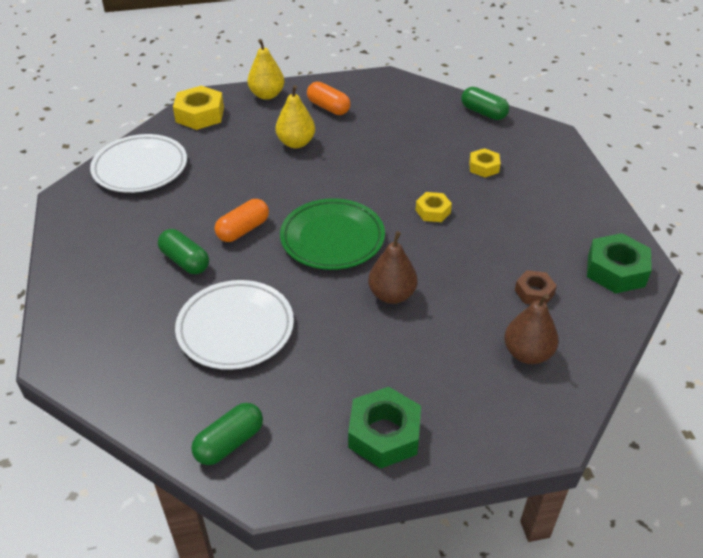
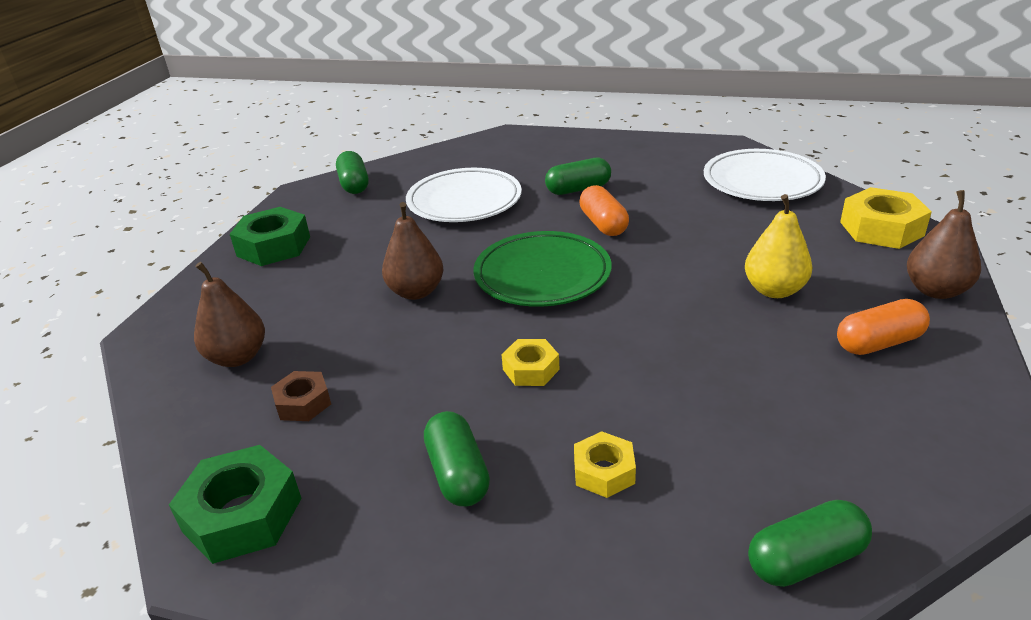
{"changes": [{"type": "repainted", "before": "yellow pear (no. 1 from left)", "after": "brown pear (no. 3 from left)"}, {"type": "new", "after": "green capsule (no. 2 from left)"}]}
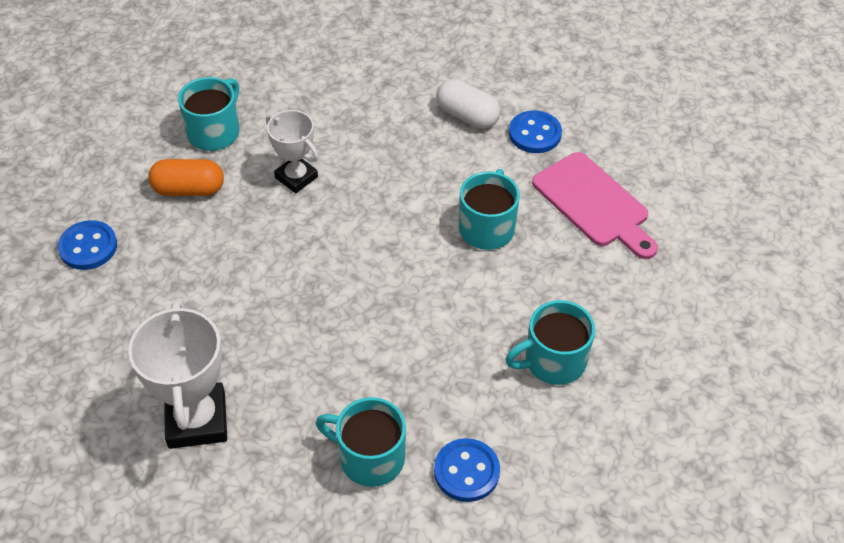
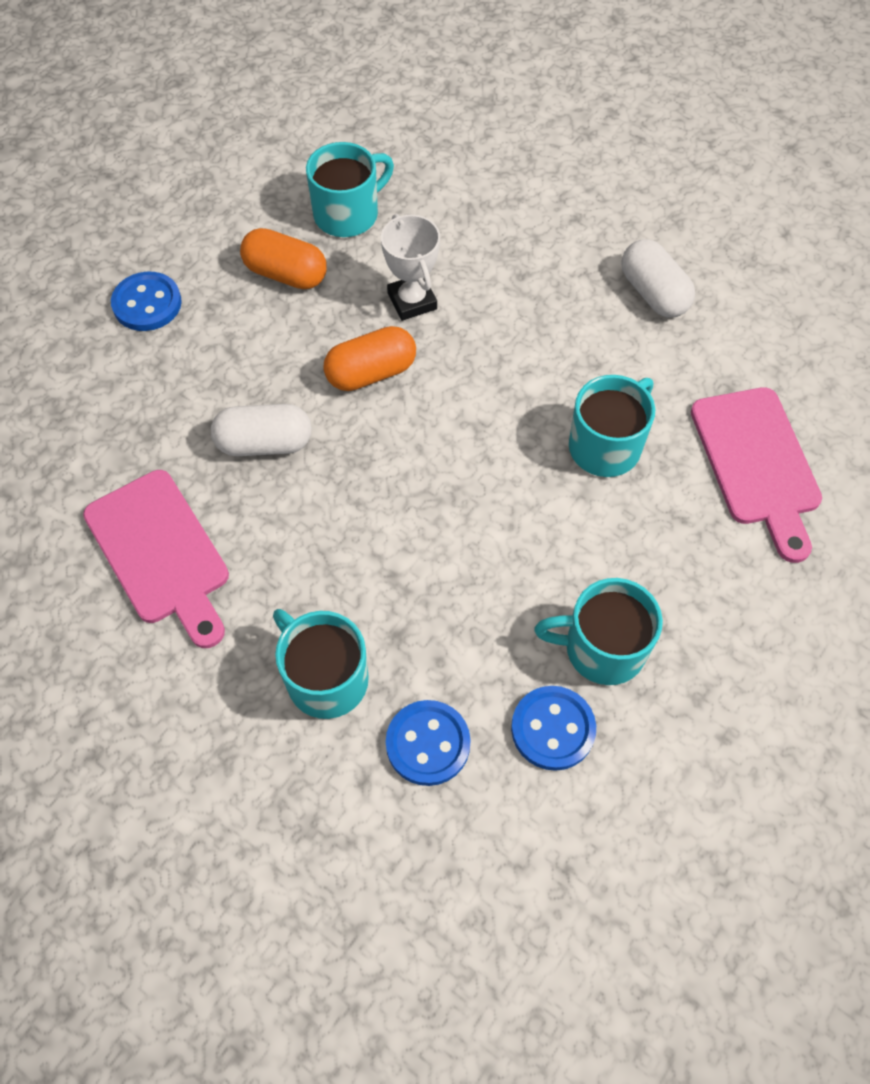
{"changes": [{"type": "swapped", "before": "white trophy (no. 1 from left)", "after": "pink cutting board (no. 1 from left)"}, {"type": "shifted", "before": "blue button (no. 3 from left)"}, {"type": "new", "after": "white capsule (no. 1 from left)"}, {"type": "new", "after": "orange capsule (no. 2 from left)"}]}
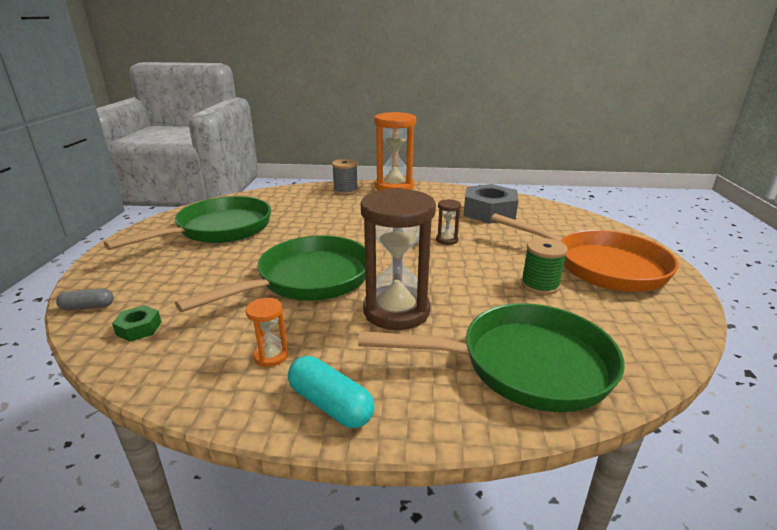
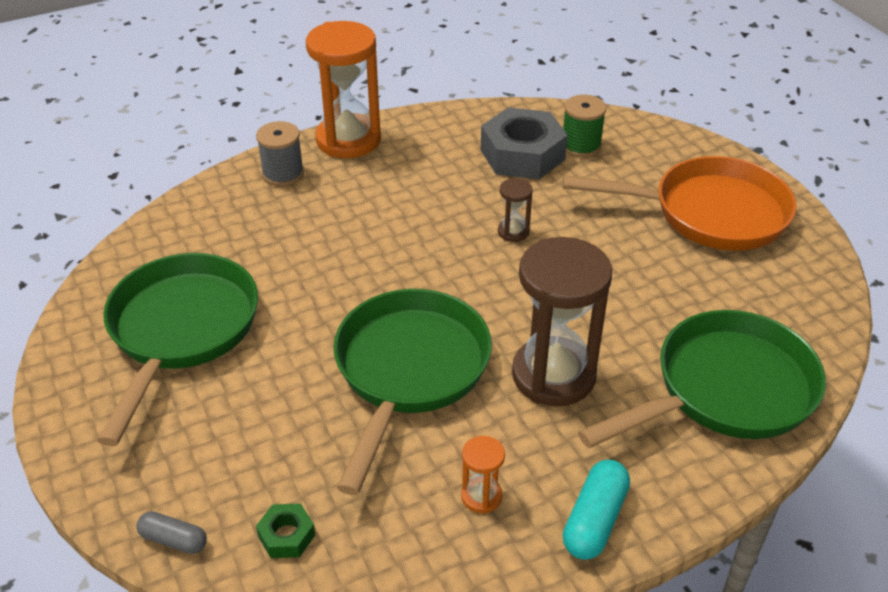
{"changes": [{"type": "rotated", "before": "grey capsule", "turn": 60}, {"type": "rotated", "before": "turquoise capsule", "turn": -75}, {"type": "shifted", "before": "green spool"}]}
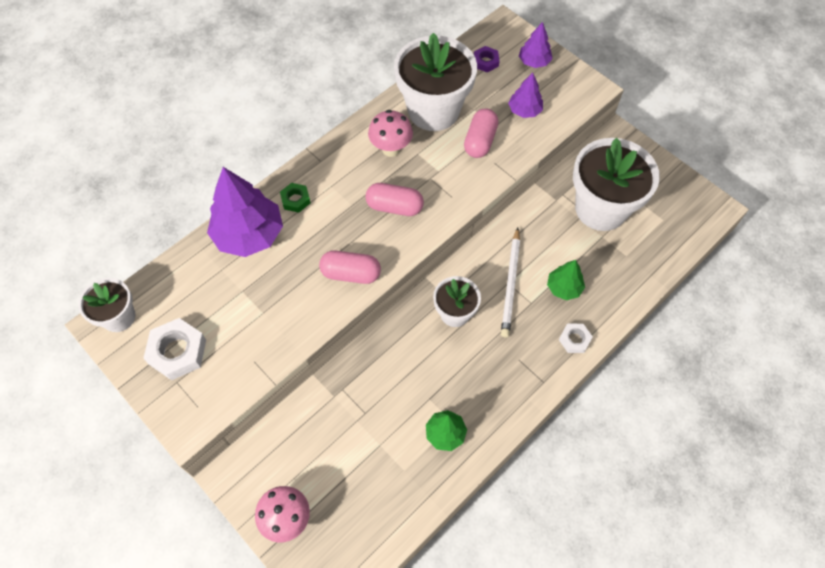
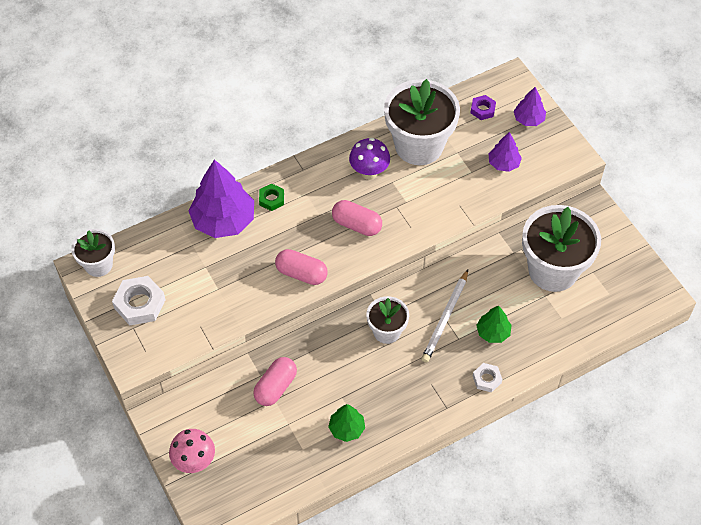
{"changes": [{"type": "repainted", "before": "pink mushroom (no. 2 from left)", "after": "purple mushroom"}, {"type": "shifted", "before": "pink capsule (no. 3 from left in the first image)", "after": "pink capsule (no. 1 from left)"}]}
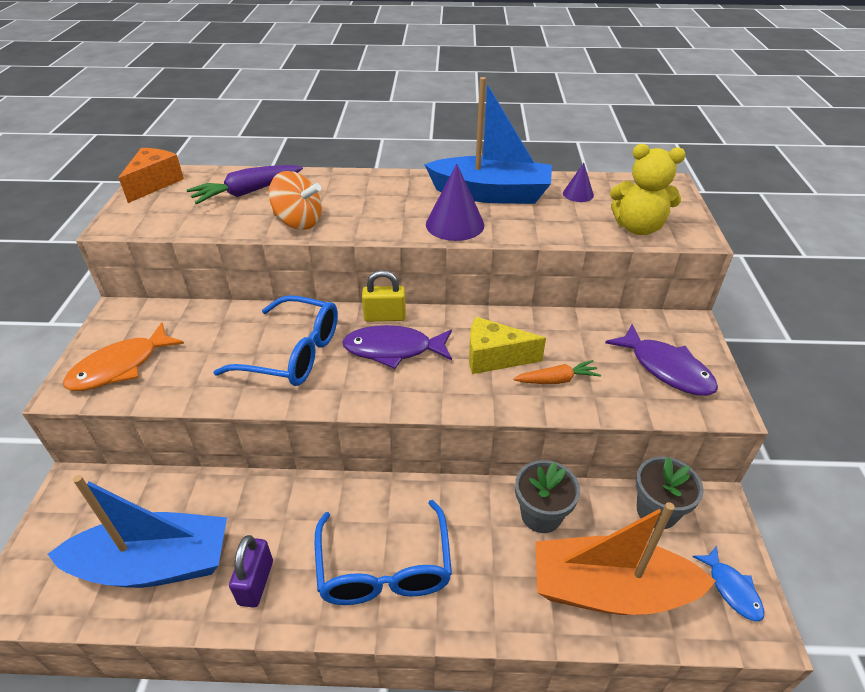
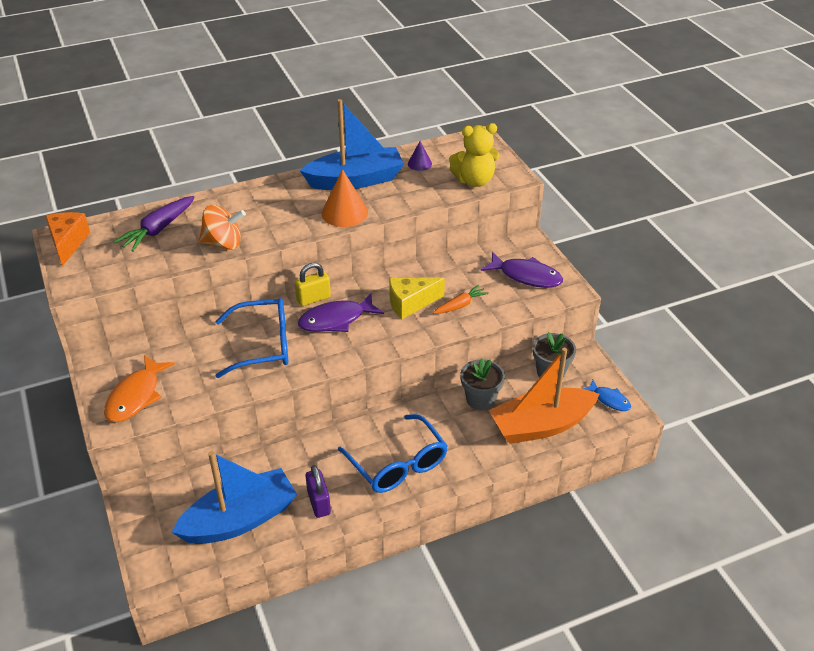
{"changes": [{"type": "repainted", "before": "purple cone (no. 1 from left)", "after": "orange cone"}]}
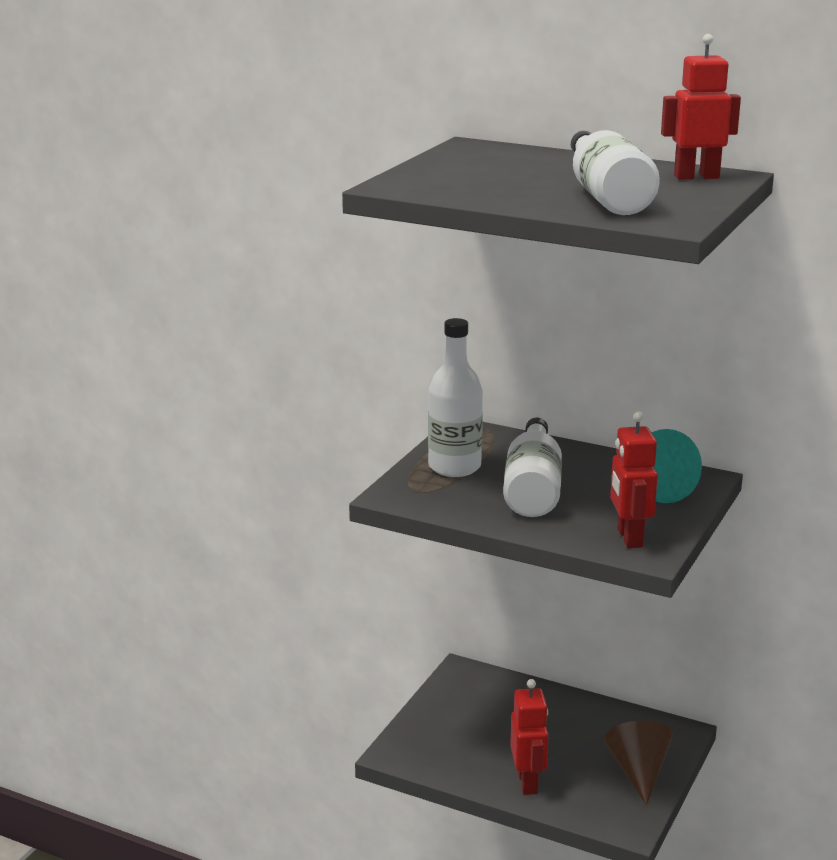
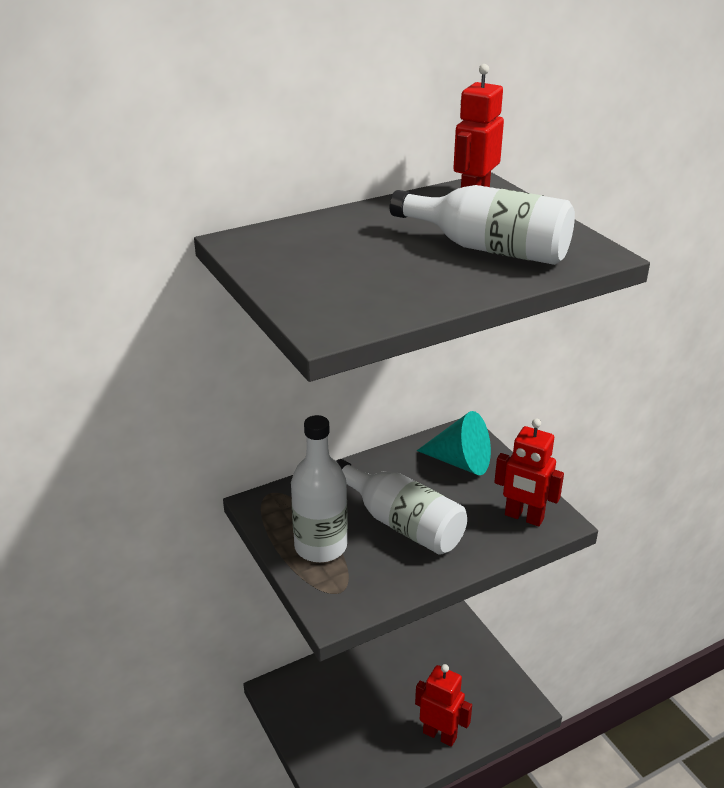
{"changes": [{"type": "gone", "before": "brown cone"}]}
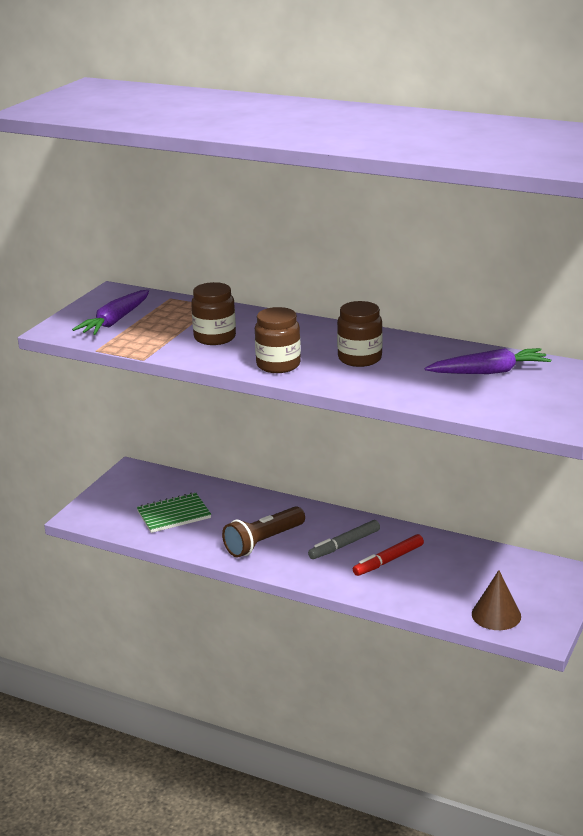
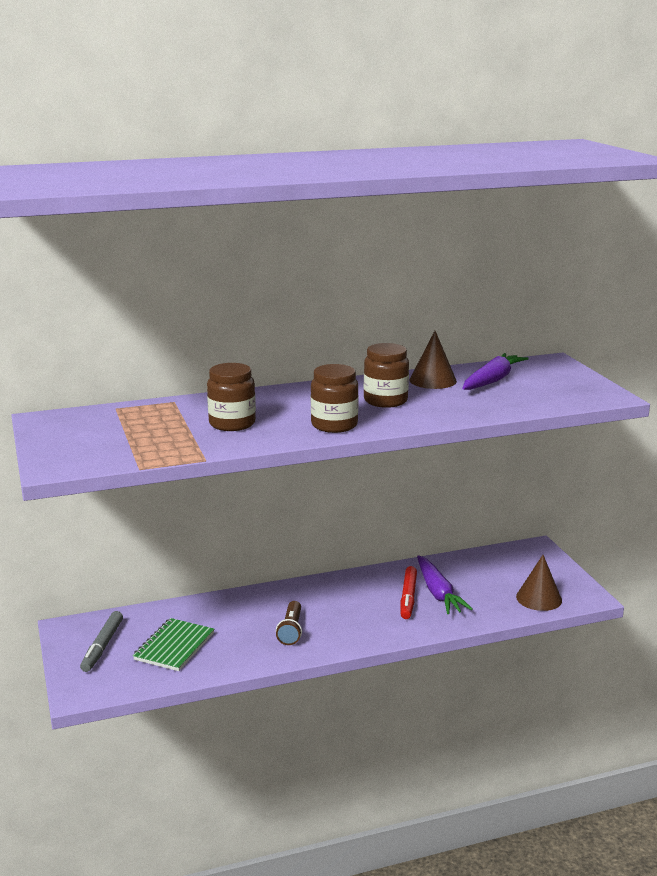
{"changes": [{"type": "shifted", "before": "purple carrot (no. 1 from left)"}, {"type": "scaled", "before": "brown flashlight", "scale": 0.66}, {"type": "shifted", "before": "grey marker"}, {"type": "new", "after": "brown cone (no. 1 from left)"}]}
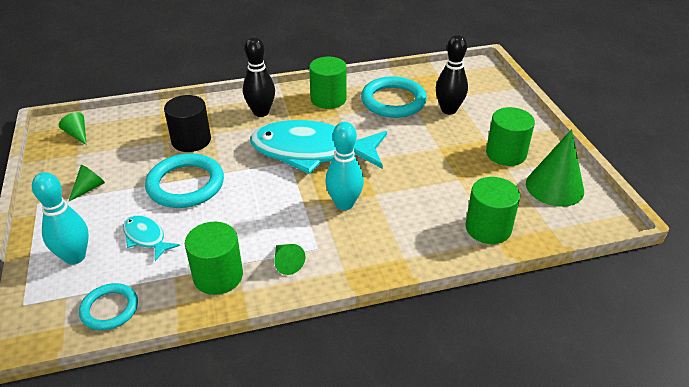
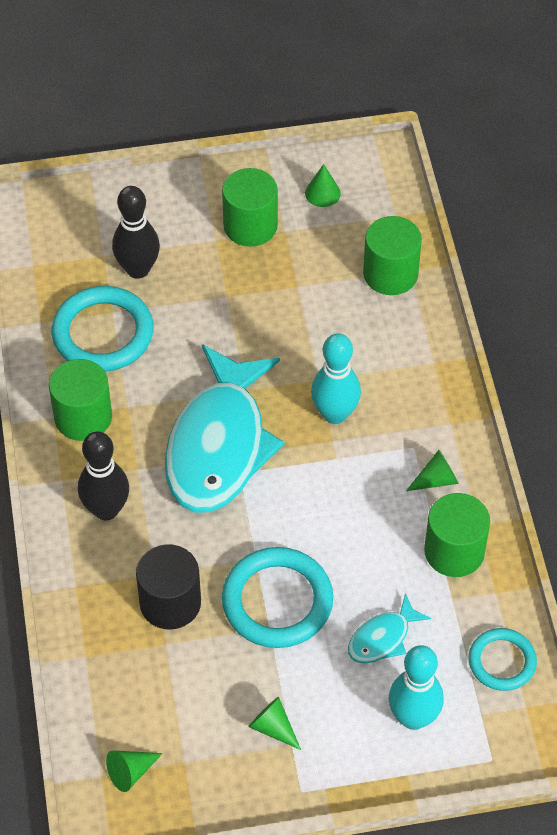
{"changes": [{"type": "scaled", "before": "green cone (no. 4 from left in the first image)", "scale": 0.5}]}
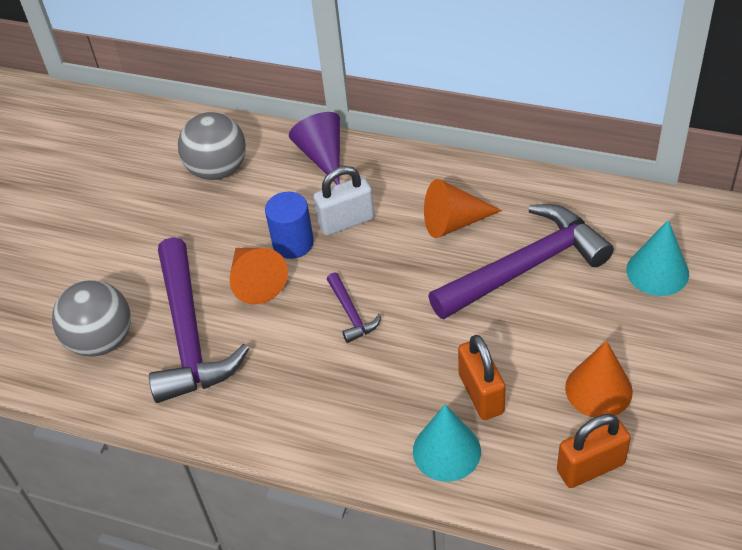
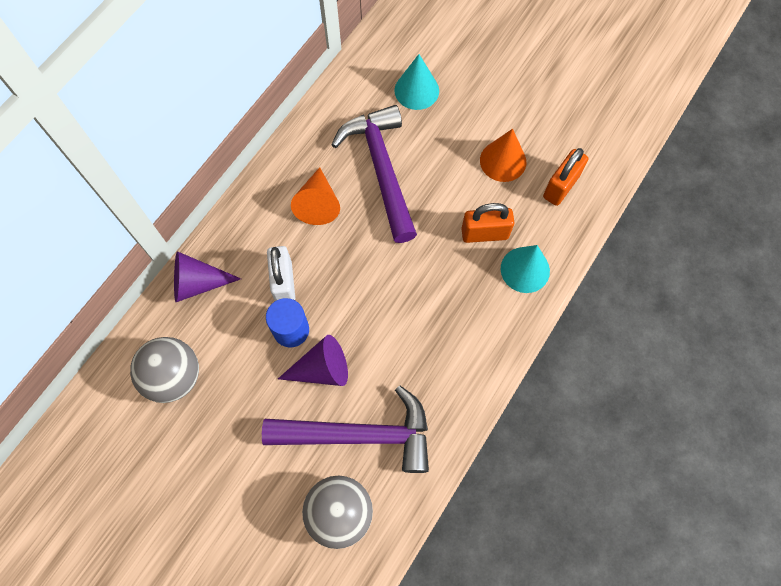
{"changes": [{"type": "repainted", "before": "orange cone (no. 1 from left)", "after": "purple cone (no. 2 from left)"}, {"type": "gone", "before": "purple hammer (no. 2 from left)"}, {"type": "rotated", "before": "orange padlock (no. 2 from left)", "turn": 45}]}
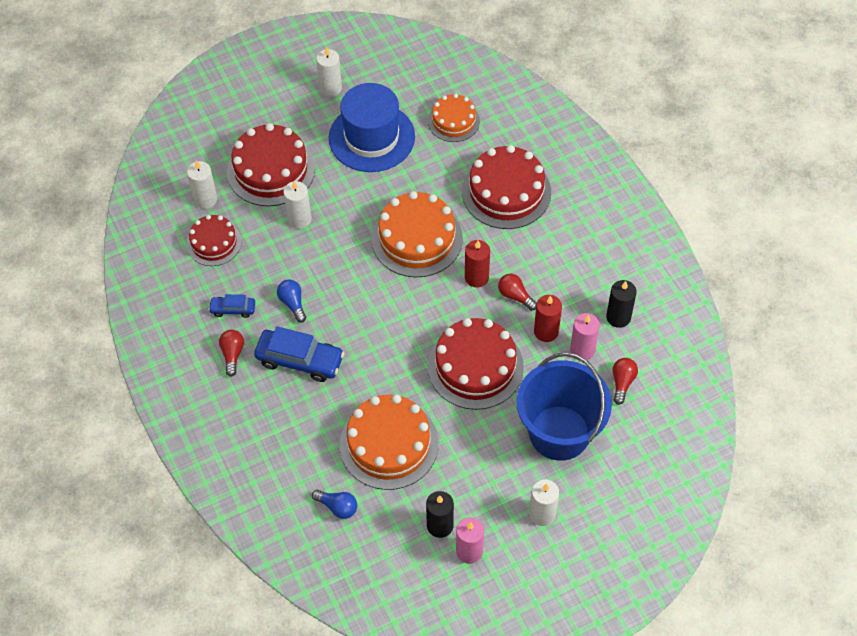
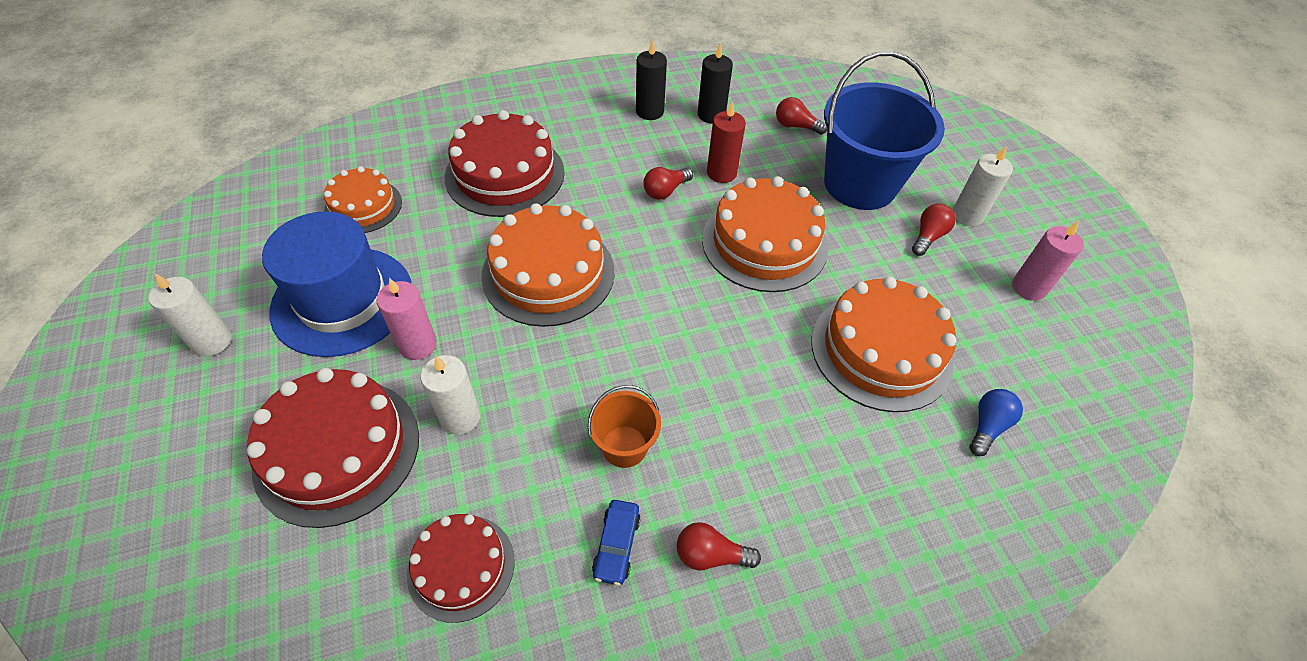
{"changes": [{"type": "gone", "before": "white candle (no. 1 from left)"}, {"type": "gone", "before": "blue car (no. 2 from left)"}, {"type": "swapped", "before": "blue light bulb (no. 1 from left)", "after": "orange bucket"}, {"type": "shifted", "before": "black candle (no. 1 from left)"}, {"type": "repainted", "before": "red cake (no. 3 from left)", "after": "orange cake (no. 3 from left)"}, {"type": "gone", "before": "red candle (no. 1 from left)"}, {"type": "shifted", "before": "pink candle (no. 2 from left in the first image)", "after": "pink candle (no. 1 from left)"}, {"type": "new", "after": "red light bulb (no. 4 from left)"}]}
